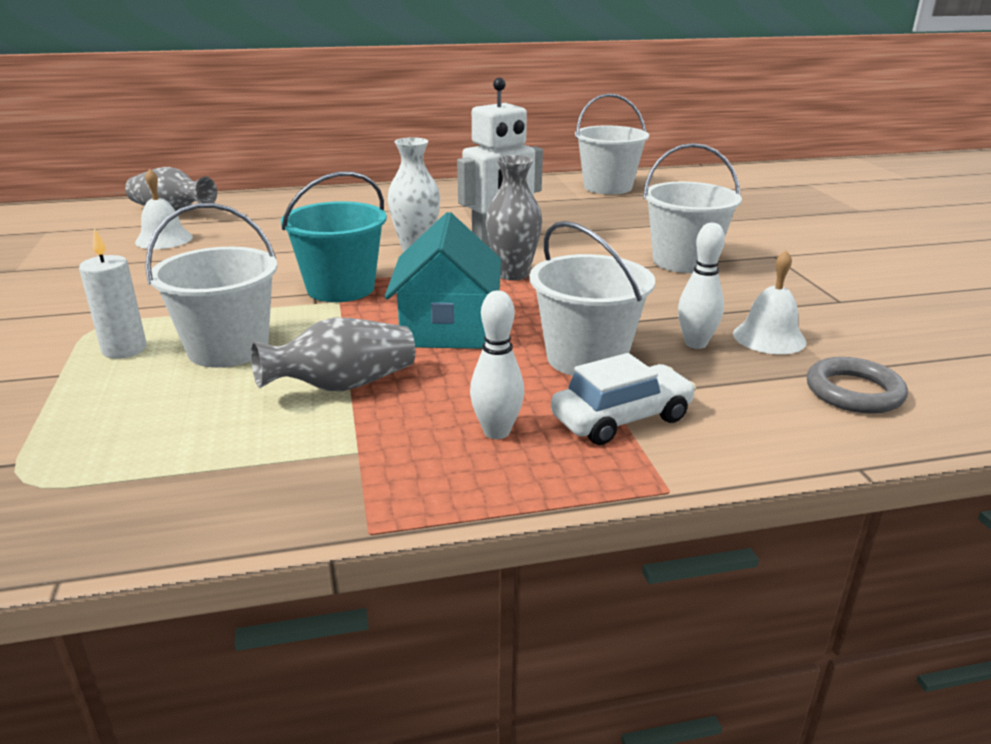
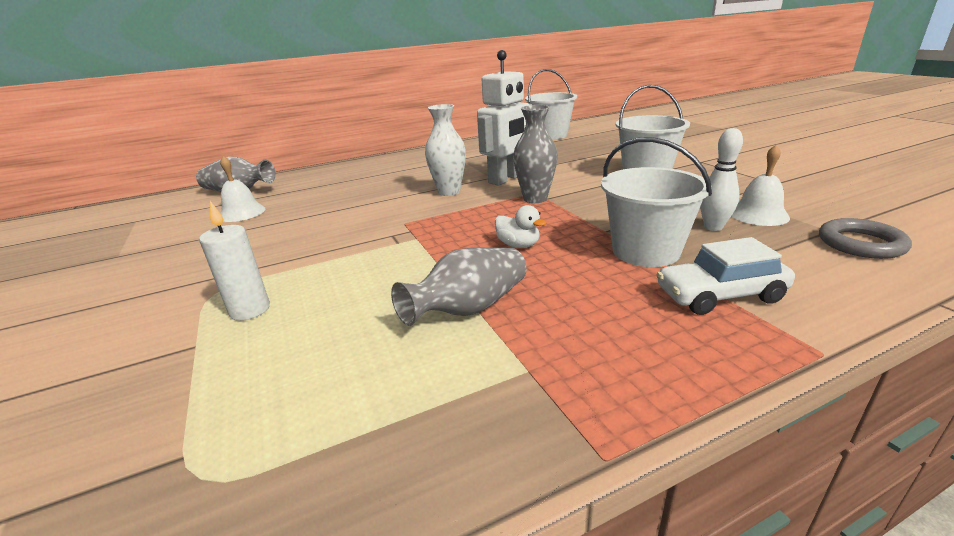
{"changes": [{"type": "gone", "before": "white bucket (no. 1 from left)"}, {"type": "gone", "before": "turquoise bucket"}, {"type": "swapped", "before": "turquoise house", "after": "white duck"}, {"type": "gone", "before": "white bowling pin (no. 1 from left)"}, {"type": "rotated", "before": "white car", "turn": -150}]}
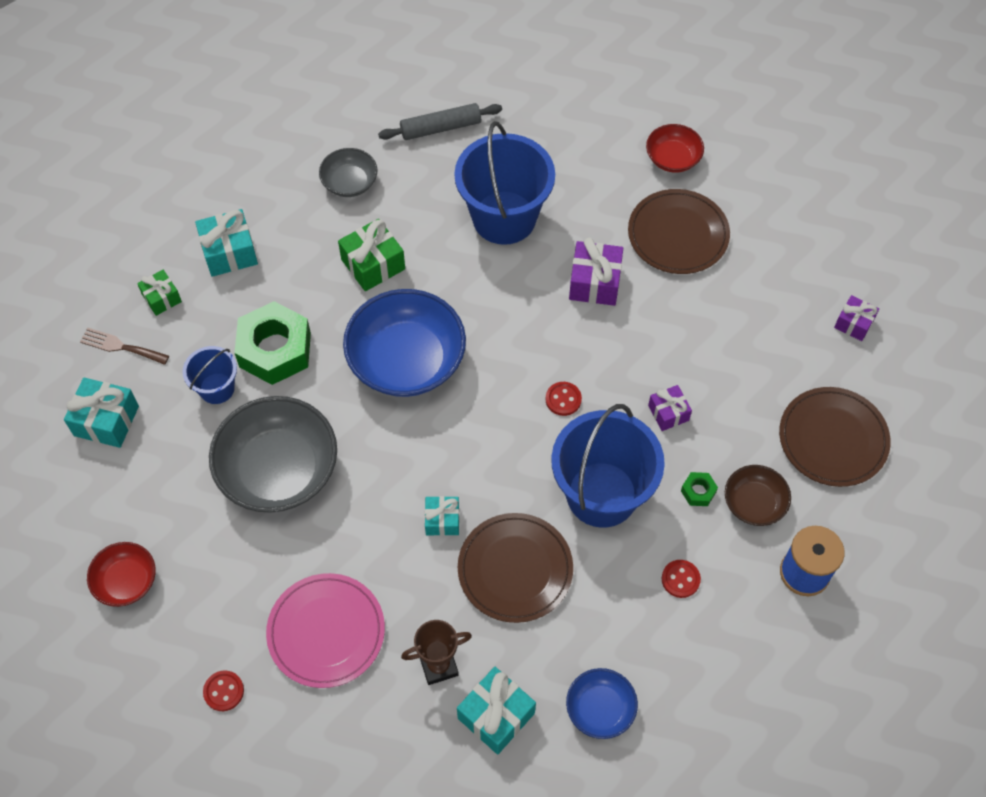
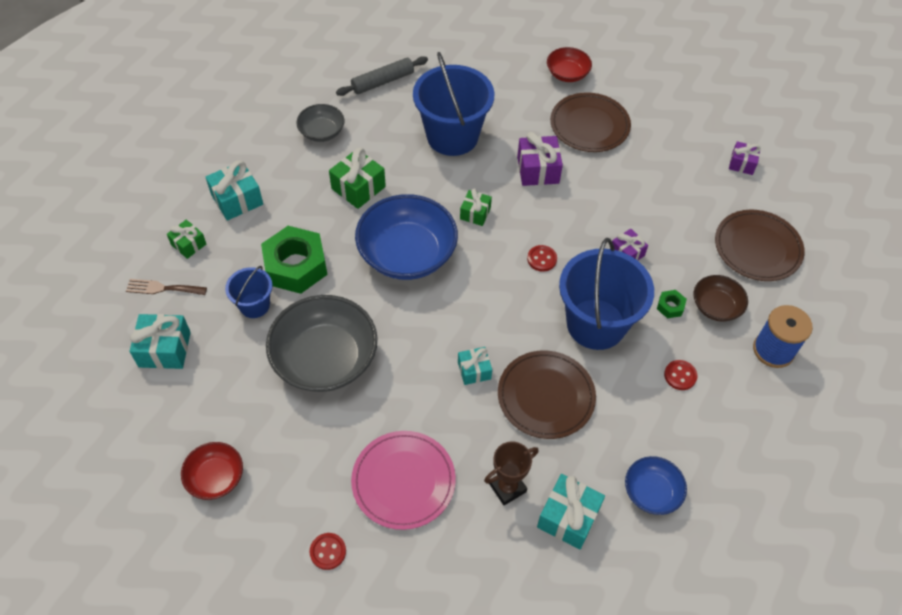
{"changes": [{"type": "new", "after": "green gift (no. 3 from left)"}]}
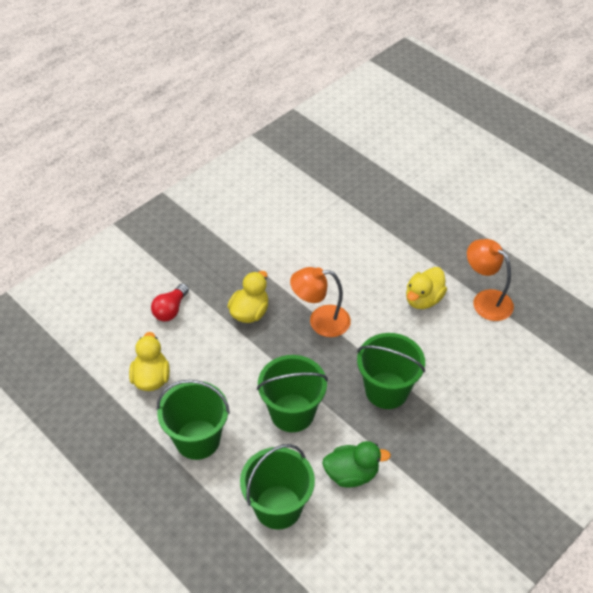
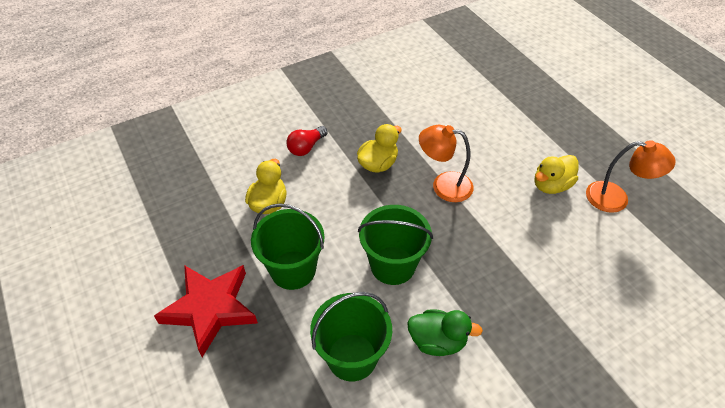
{"changes": [{"type": "gone", "before": "green bucket (no. 4 from left)"}, {"type": "rotated", "before": "orange lamp (no. 2 from left)", "turn": 135}, {"type": "new", "after": "red star"}]}
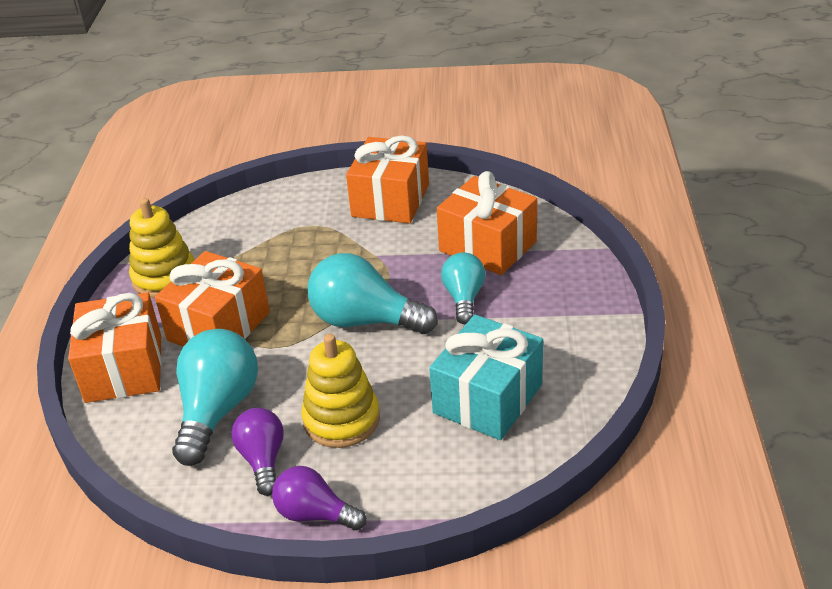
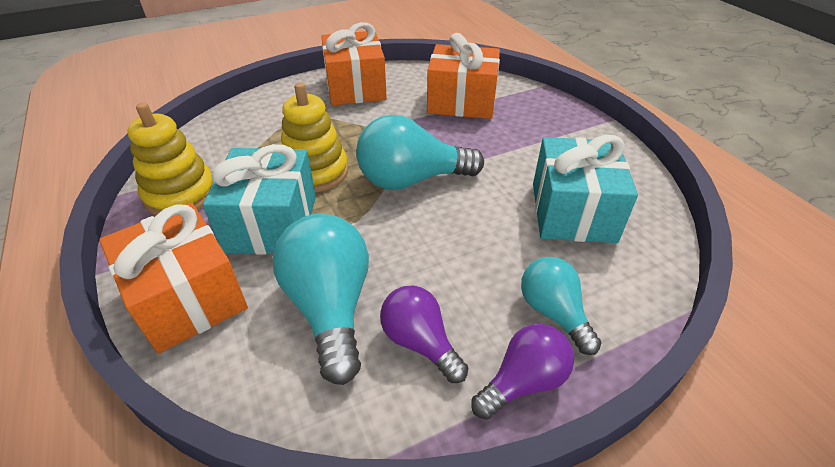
{"changes": [{"type": "repainted", "before": "orange gift (no. 2 from left)", "after": "turquoise gift (no. 1 from left)"}, {"type": "rotated", "before": "purple light bulb (no. 2 from left)", "turn": 150}, {"type": "shifted", "before": "yellow stacking toy (no. 2 from left)"}, {"type": "shifted", "before": "turquoise light bulb (no. 3 from left)"}]}
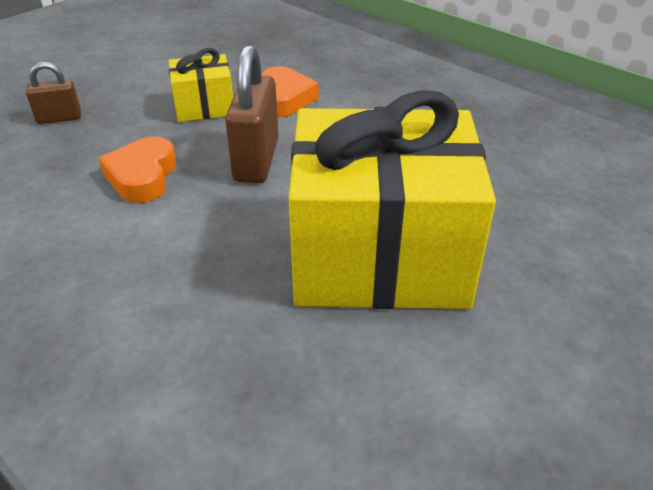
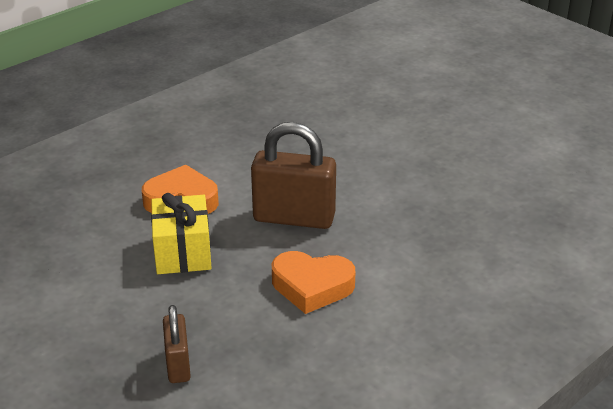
{"changes": [{"type": "gone", "before": "yellow gift (no. 2 from left)"}]}
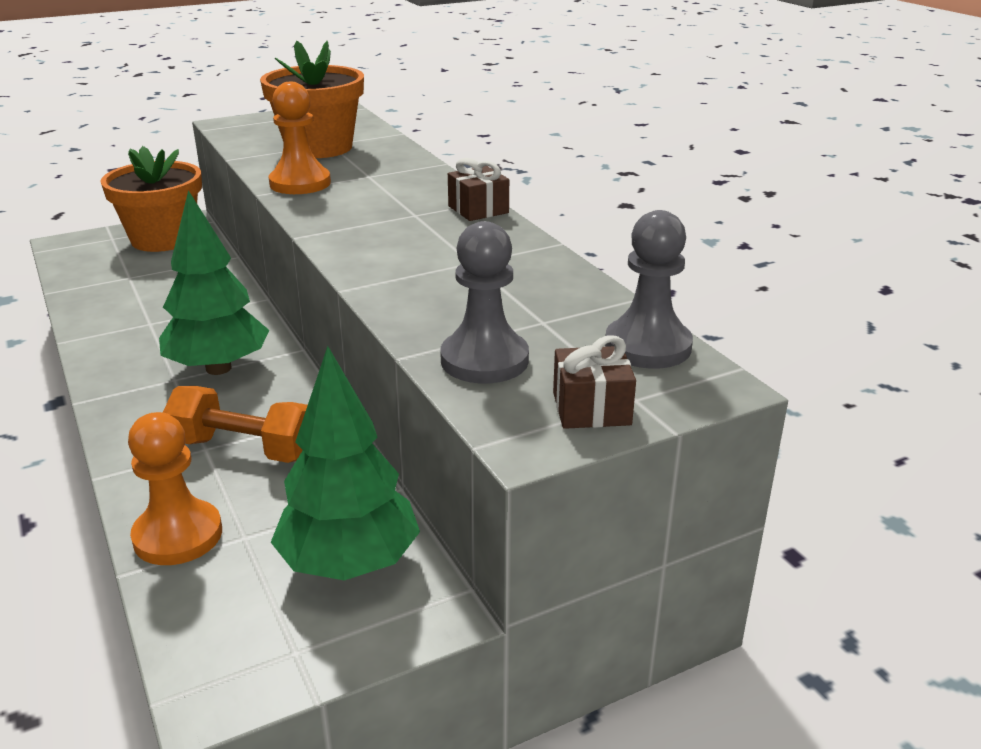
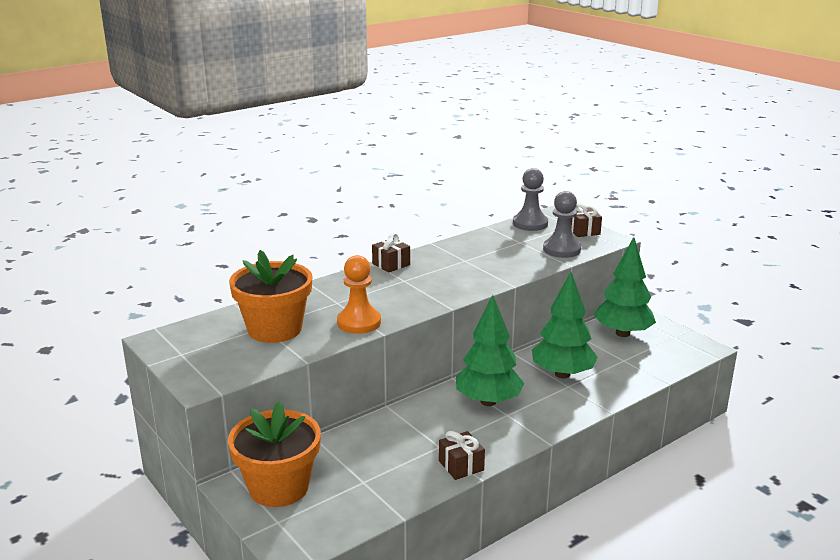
{"changes": [{"type": "gone", "before": "orange pawn (no. 1 from left)"}, {"type": "swapped", "before": "orange dumbbell", "after": "green tree (no. 2 from left)"}, {"type": "new", "after": "brown gift (no. 2 from left)"}]}
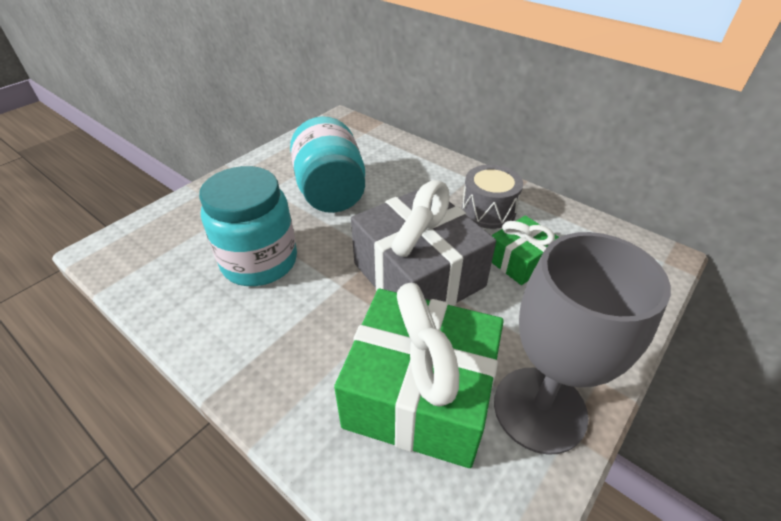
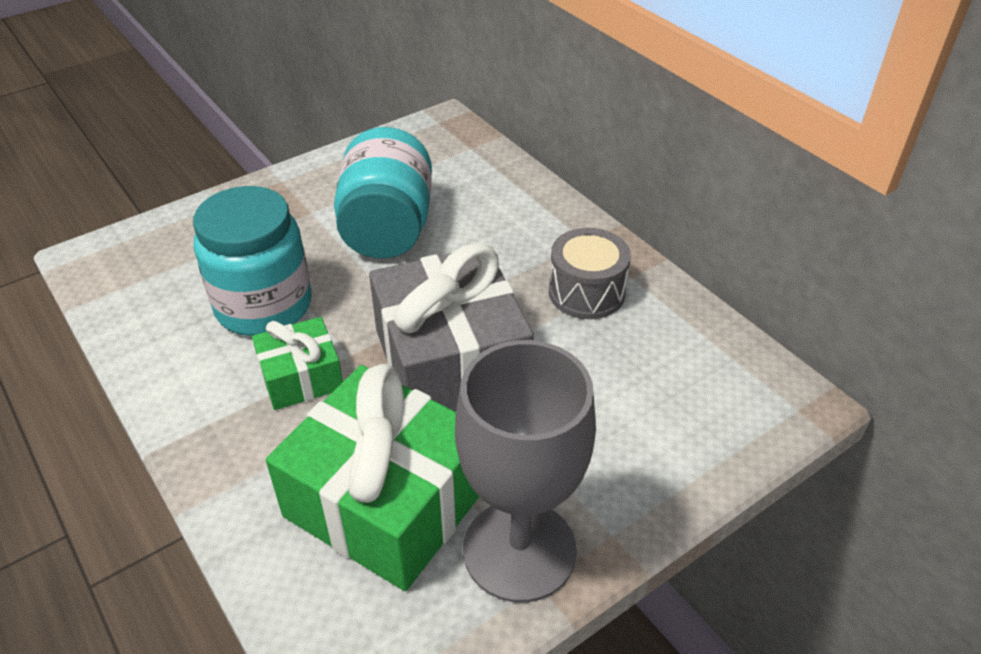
{"changes": [{"type": "shifted", "before": "green gift (no. 2 from left in the first image)", "after": "green gift (no. 1 from left)"}]}
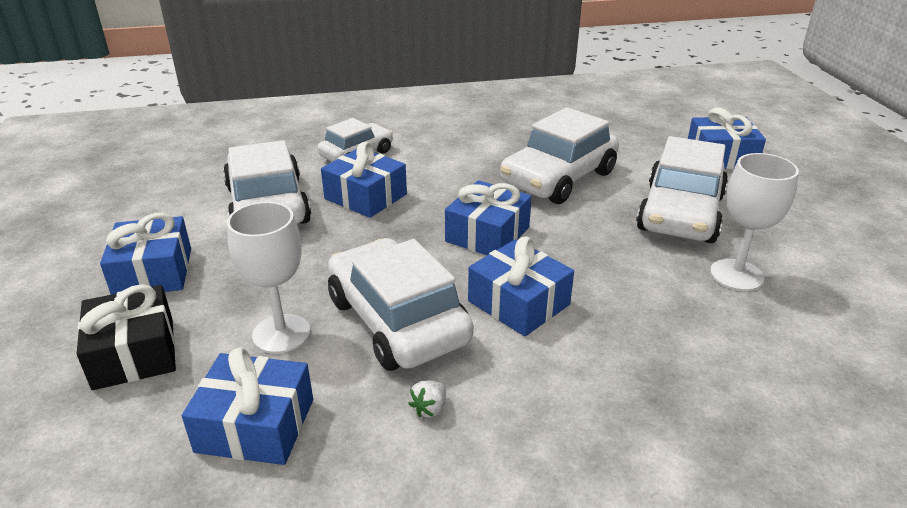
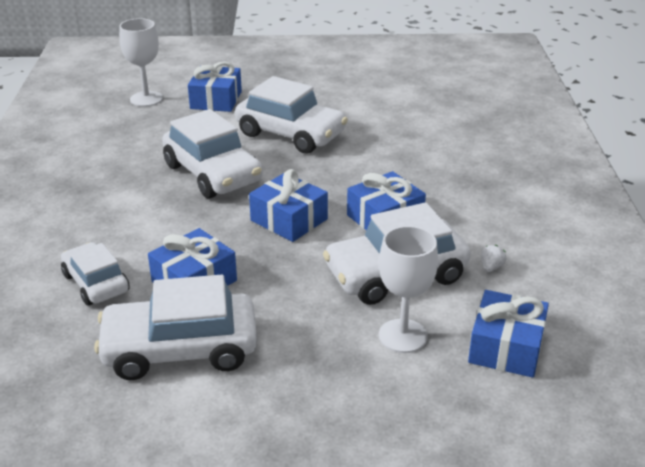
{"changes": [{"type": "gone", "before": "black gift"}, {"type": "gone", "before": "blue gift (no. 1 from left)"}, {"type": "rotated", "before": "white strawberry", "turn": -105}, {"type": "shifted", "before": "white goblet (no. 2 from left in the first image)", "after": "white goblet (no. 1 from left)"}]}
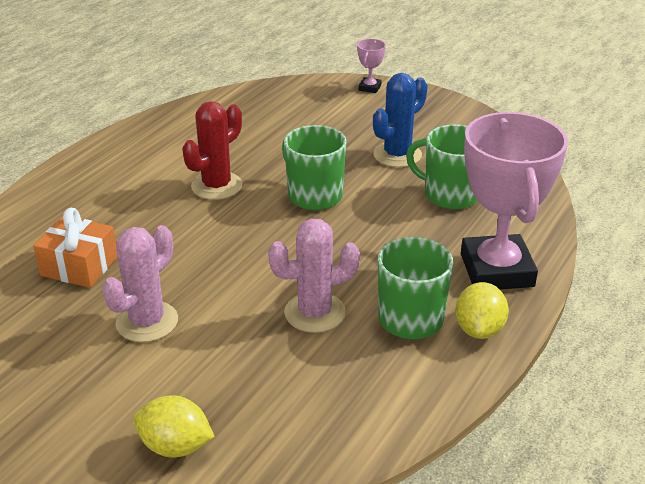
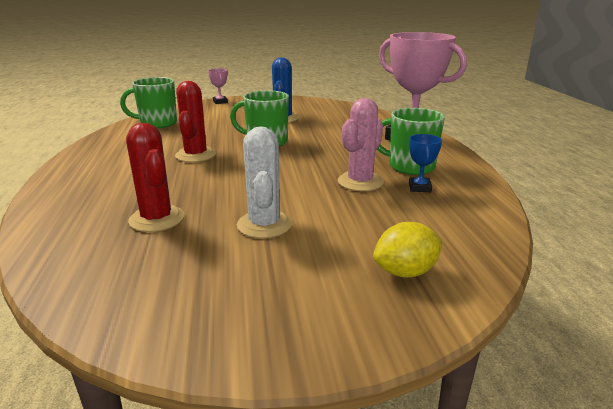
{"changes": [{"type": "swapped", "before": "orange gift", "after": "red cactus (no. 1 from left)"}, {"type": "repainted", "before": "pink cactus (no. 1 from left)", "after": "white cactus"}, {"type": "shifted", "before": "green mug (no. 3 from left in the first image)", "after": "green mug (no. 1 from left)"}, {"type": "gone", "before": "yellow lemon (no. 2 from left)"}, {"type": "new", "after": "blue trophy"}]}
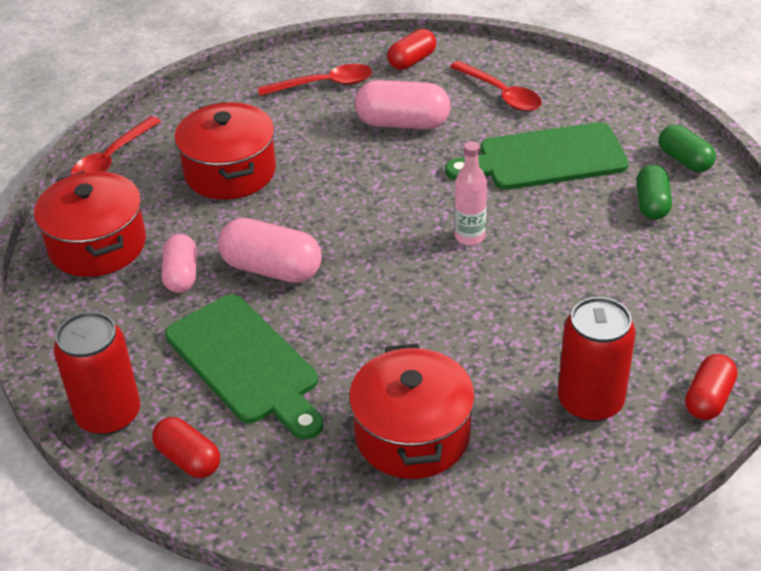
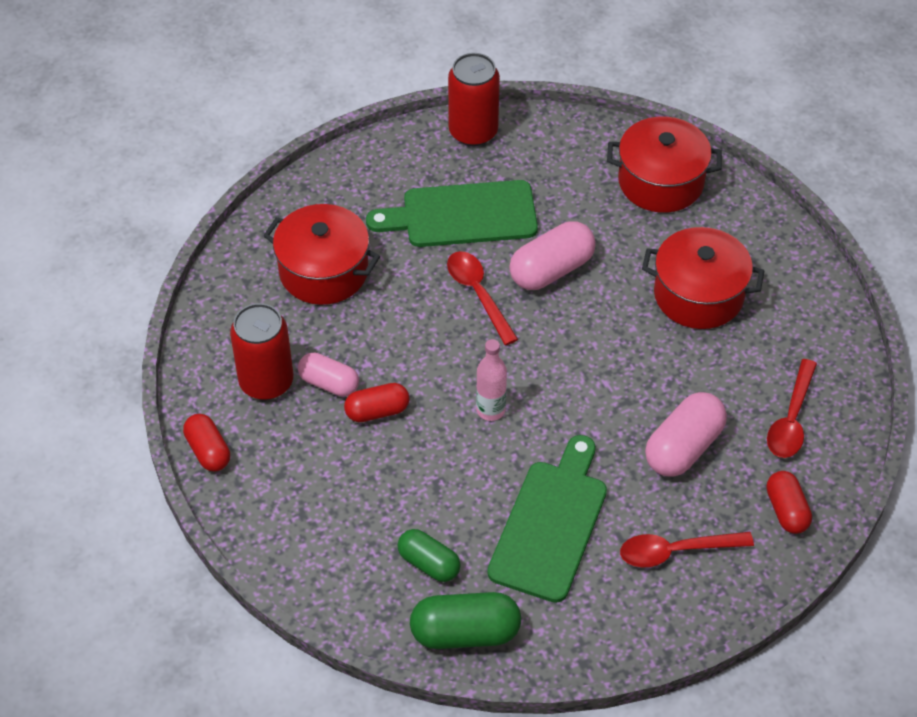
{"changes": [{"type": "shifted", "before": "red spoon (no. 1 from left)"}, {"type": "shifted", "before": "red capsule (no. 1 from left in the first image)", "after": "red capsule (no. 2 from left)"}, {"type": "shifted", "before": "pink capsule (no. 1 from left)"}, {"type": "scaled", "before": "green capsule (no. 2 from left)", "scale": 1.54}]}
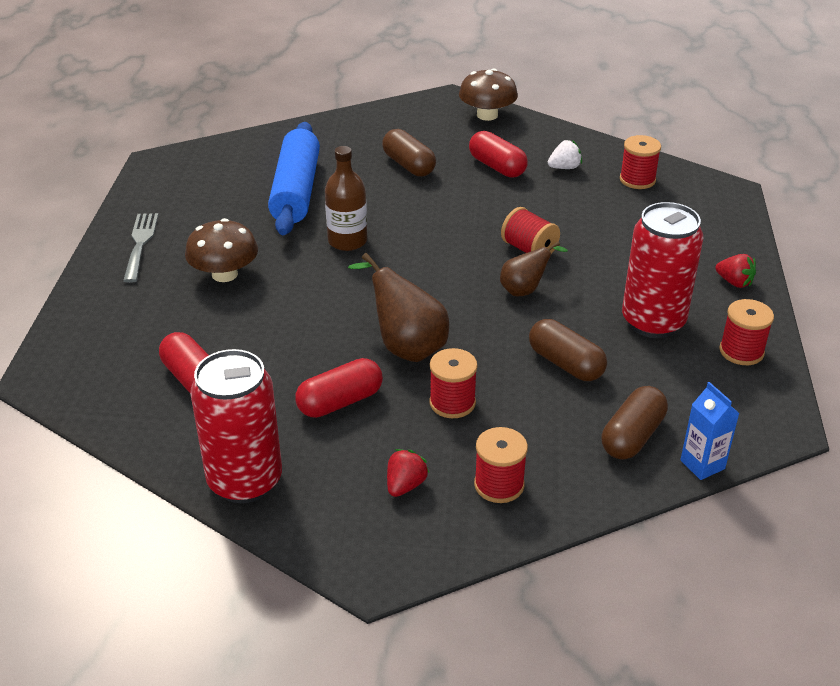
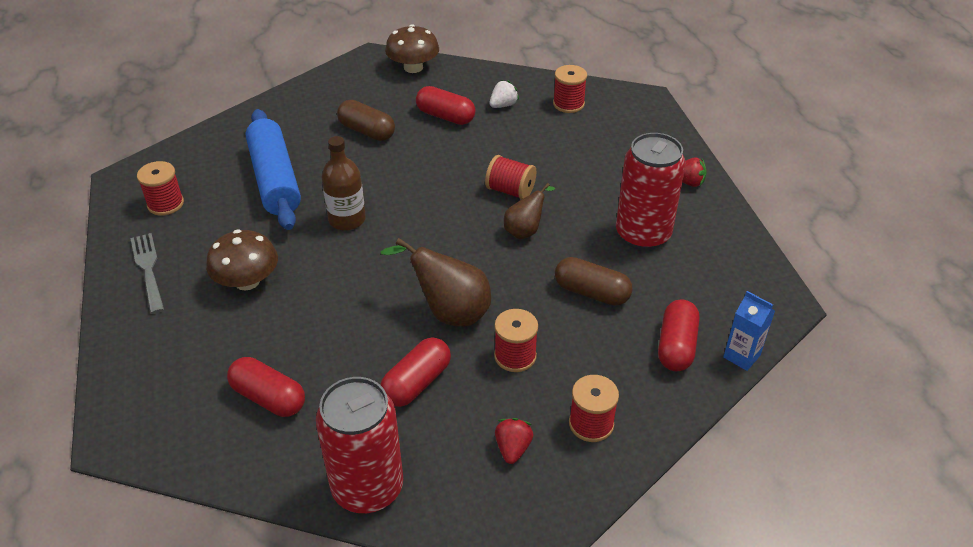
{"changes": [{"type": "repainted", "before": "brown capsule (no. 3 from left)", "after": "red capsule (no. 4 from left)"}, {"type": "shifted", "before": "red spool (no. 5 from left in the first image)", "after": "red spool (no. 1 from left)"}]}
